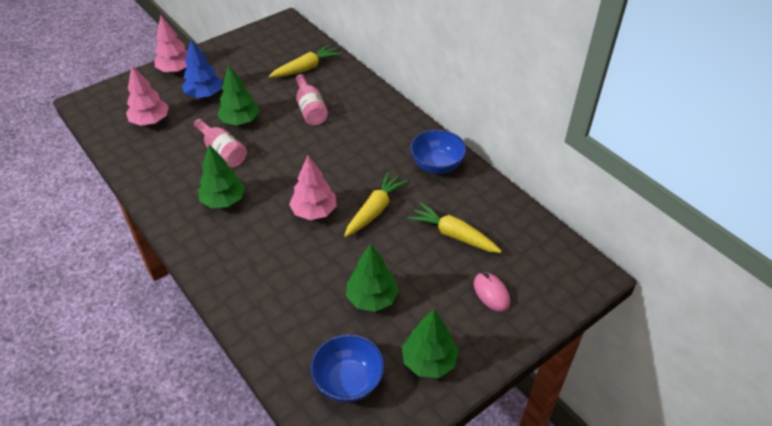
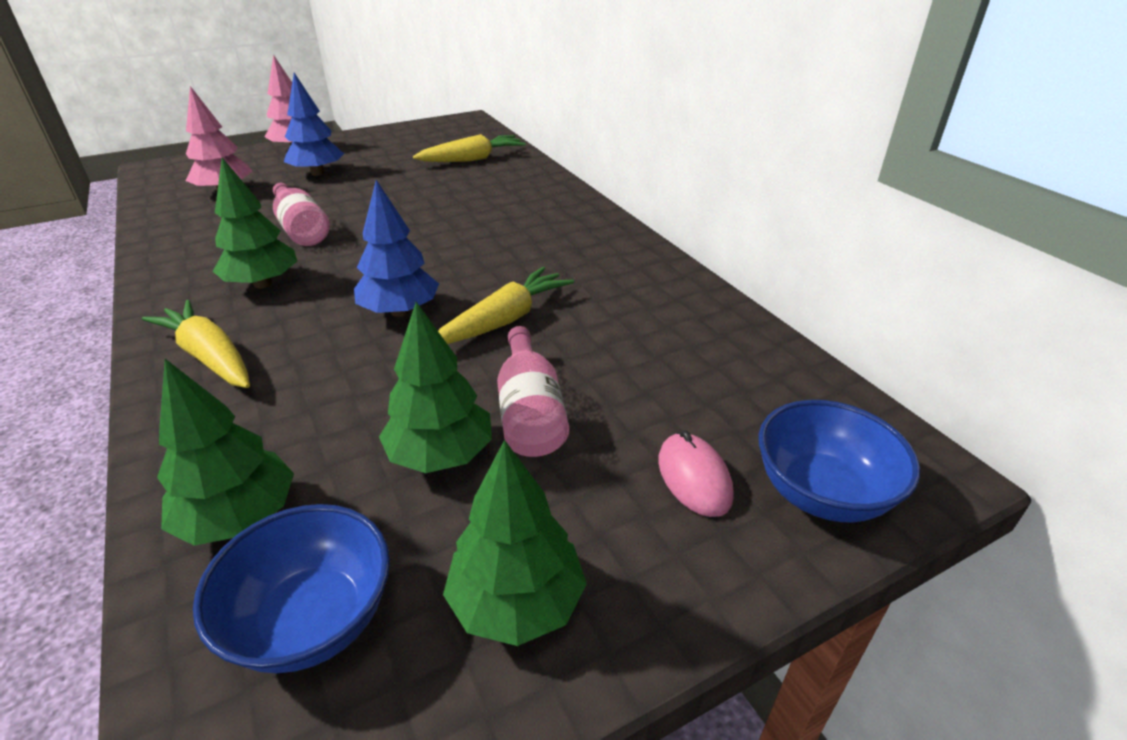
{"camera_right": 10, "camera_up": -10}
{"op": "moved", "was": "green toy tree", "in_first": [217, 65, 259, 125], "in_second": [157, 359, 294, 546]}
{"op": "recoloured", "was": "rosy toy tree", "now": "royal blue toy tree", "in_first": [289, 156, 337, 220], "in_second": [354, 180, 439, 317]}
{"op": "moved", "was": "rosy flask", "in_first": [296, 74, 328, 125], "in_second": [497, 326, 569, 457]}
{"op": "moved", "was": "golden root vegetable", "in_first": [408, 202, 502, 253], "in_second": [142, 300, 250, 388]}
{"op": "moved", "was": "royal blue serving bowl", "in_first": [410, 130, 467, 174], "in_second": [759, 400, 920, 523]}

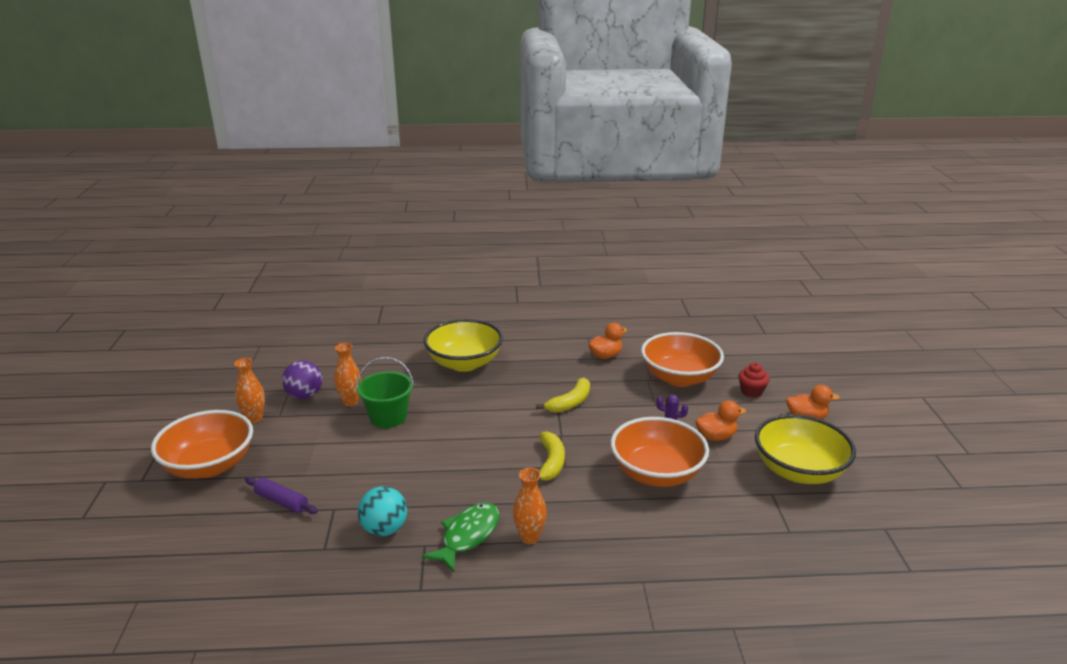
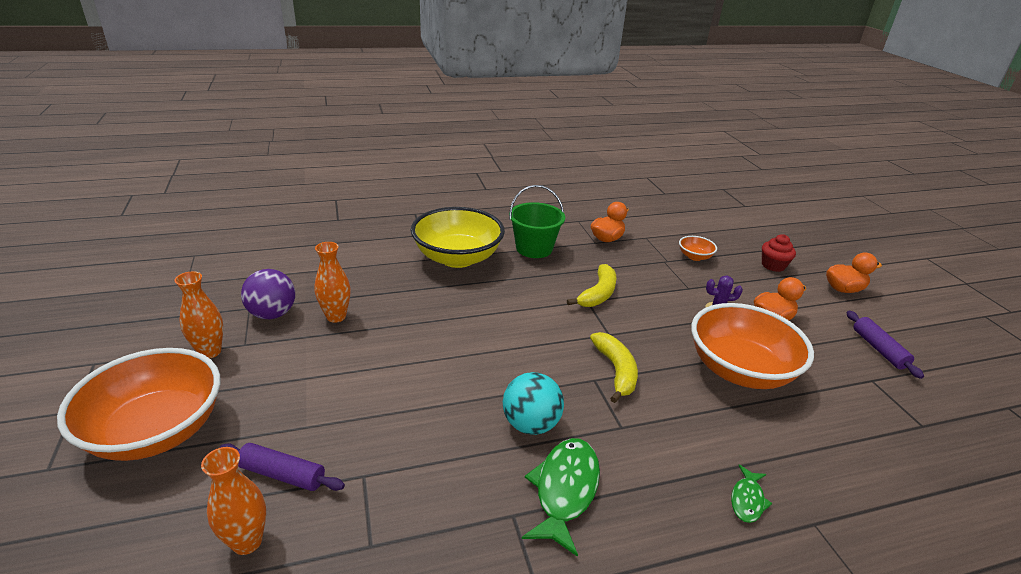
{"camera_right": -15, "camera_up": 5}
{"op": "moved", "was": "green sand bucket", "in_first": [356, 357, 414, 428], "in_second": [509, 185, 565, 258]}
{"op": "moved", "was": "teal play ball", "in_first": [358, 486, 407, 536], "in_second": [503, 372, 564, 435]}
{"op": "moved", "was": "orange-coloured flower vase", "in_first": [513, 468, 547, 544], "in_second": [201, 447, 266, 555]}
{"op": "resized", "was": "orange-coloured serving bowl", "in_first": [641, 332, 724, 387], "in_second": [679, 236, 717, 261], "ratio": 0.43}
{"op": "replaced", "was": "golden serving bowl", "now": "royal purple rolling pin", "in_first": [755, 414, 856, 484], "in_second": [846, 311, 924, 379]}
{"op": "added", "now": "green toy fish", "in_second": [731, 464, 772, 523]}

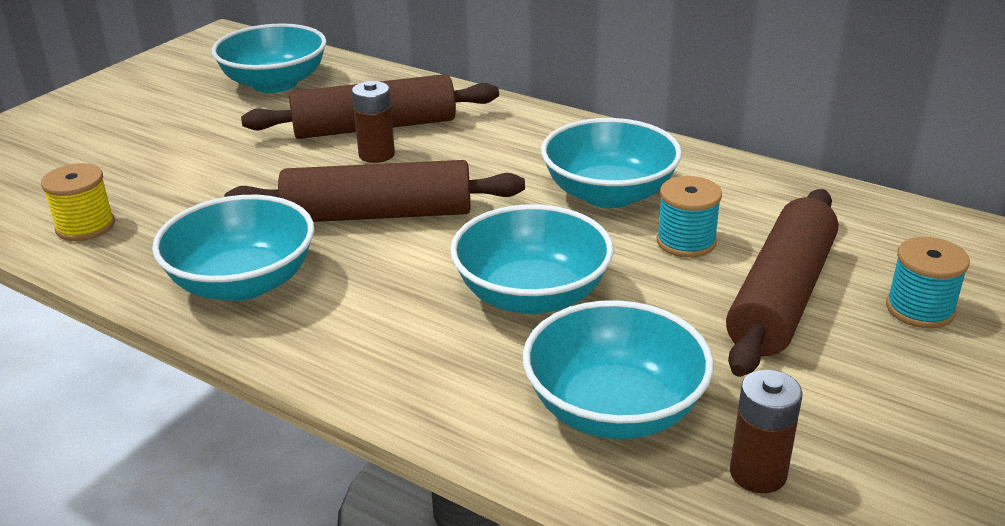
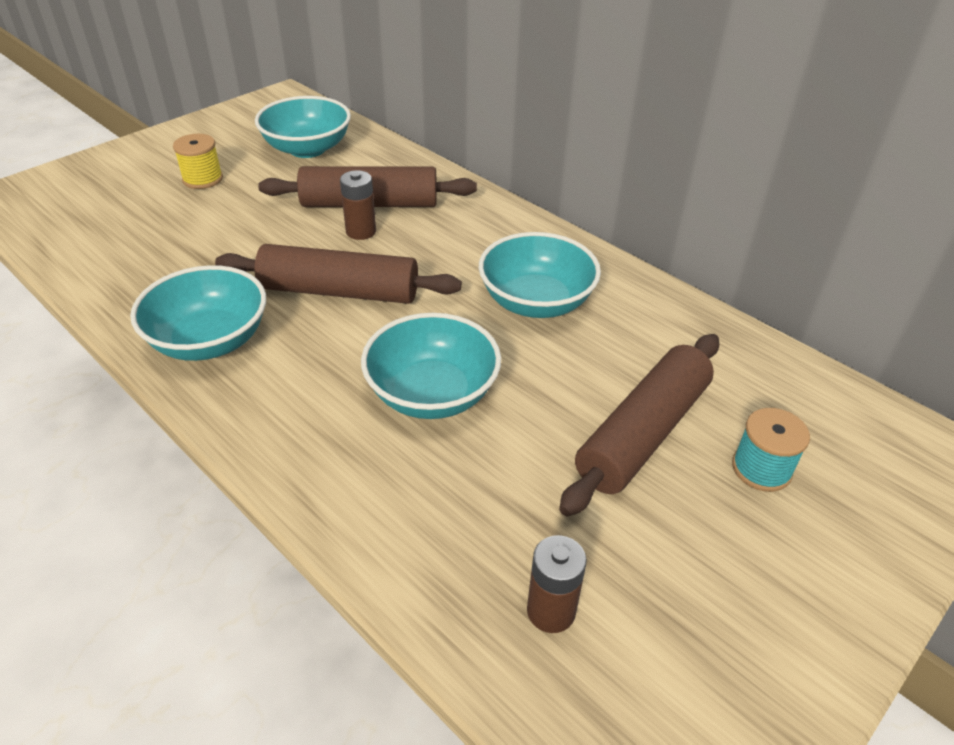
{"camera_right": 10, "camera_up": 10}
{"op": "moved", "was": "golden reel of thread", "in_first": [41, 163, 115, 241], "in_second": [173, 134, 223, 189]}
{"op": "removed", "was": "teal serving bowl", "in_first": [523, 300, 714, 439]}
{"op": "removed", "was": "teal reel of thread", "in_first": [657, 176, 722, 258]}

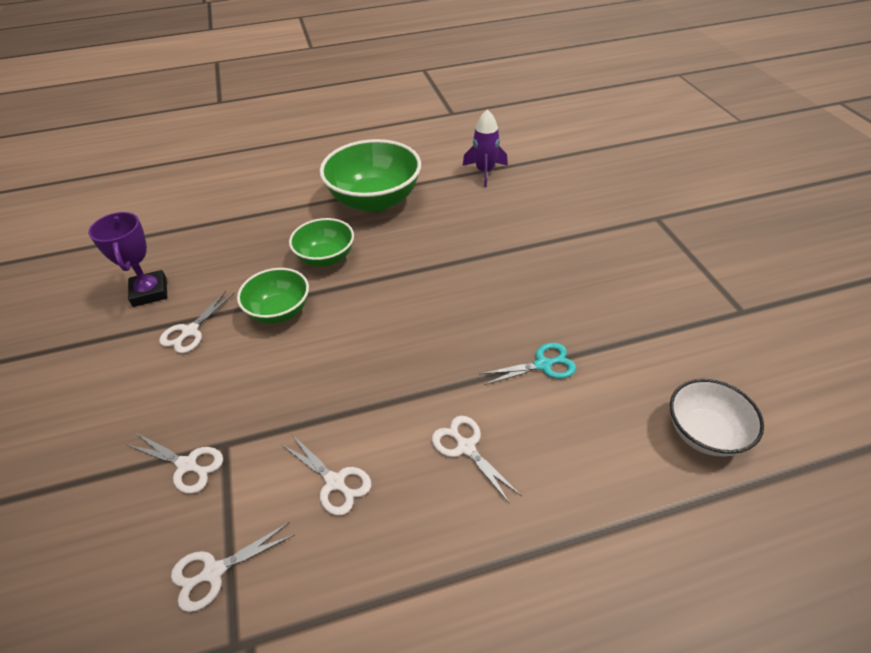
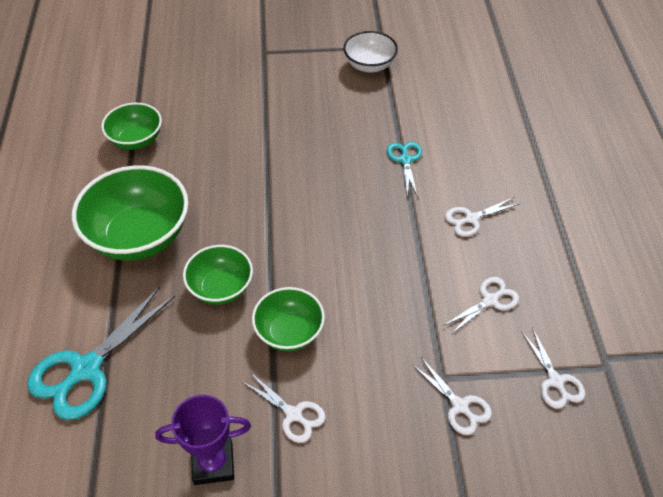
{"camera_right": -80, "camera_up": 5}
{"op": "turned", "was": "snow-white shears", "in_first": [127, 433, 223, 494], "in_second": [412, 357, 492, 435], "clockwise": 105}
{"op": "replaced", "was": "royal purple rocket", "now": "green serving bowl", "in_first": [463, 109, 508, 187], "in_second": [101, 103, 162, 150]}
{"op": "moved", "was": "snow-white serving bowl", "in_first": [670, 379, 764, 456], "in_second": [343, 31, 398, 73]}
{"op": "added", "now": "teal shears", "in_second": [27, 286, 175, 420]}

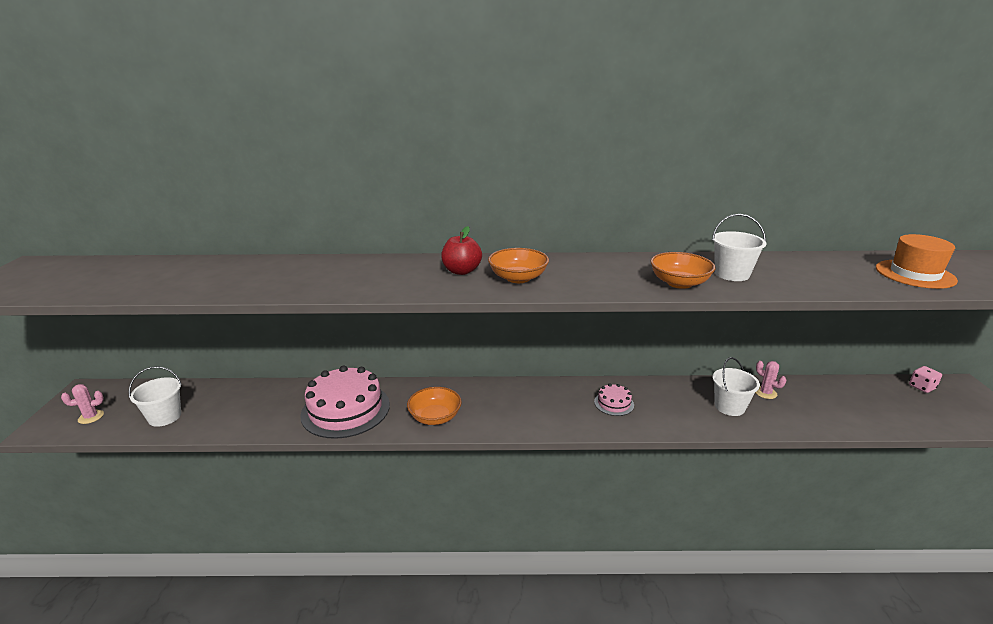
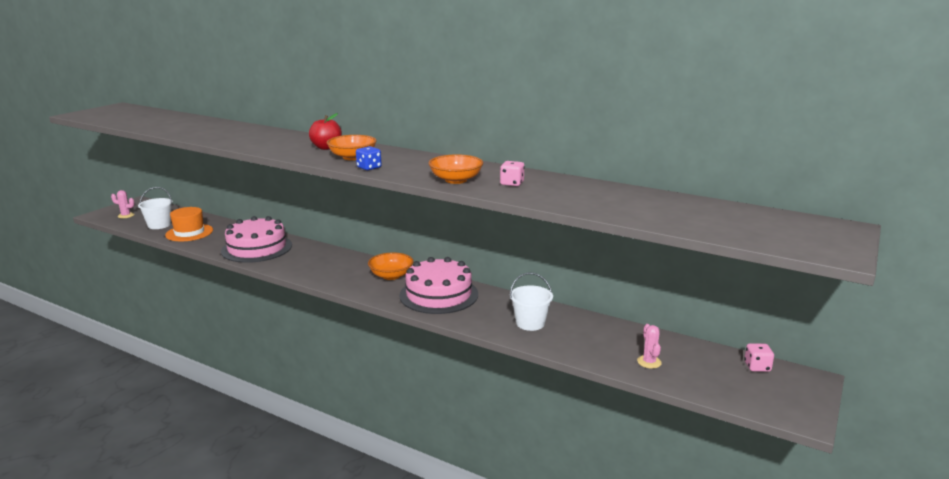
{"camera_right": 30, "camera_up": -5}
{"op": "moved", "was": "orange-coloured serving bowl", "in_first": [407, 387, 462, 425], "in_second": [368, 252, 414, 280]}
{"op": "resized", "was": "rosy gateau", "in_first": [594, 383, 634, 416], "in_second": [399, 257, 478, 314], "ratio": 2.19}
{"op": "replaced", "was": "snow-white sand bucket", "now": "rosy die", "in_first": [712, 214, 766, 281], "in_second": [500, 161, 525, 186]}
{"op": "moved", "was": "rosy saguaro cactus", "in_first": [755, 361, 786, 399], "in_second": [637, 324, 662, 369]}
{"op": "moved", "was": "orange-coloured hat", "in_first": [876, 234, 958, 289], "in_second": [165, 207, 213, 241]}
{"op": "added", "now": "royal blue die", "in_second": [356, 146, 382, 170]}

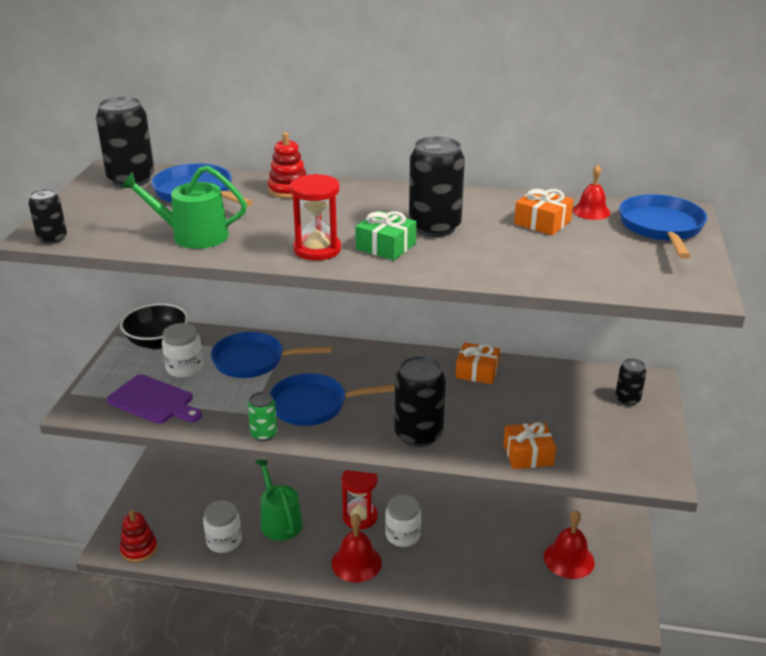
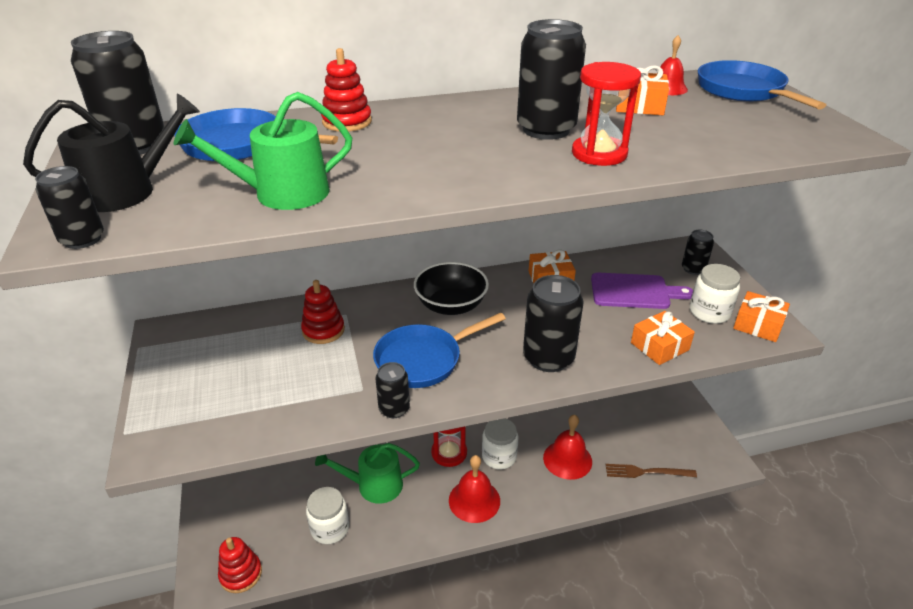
{"camera_right": -25, "camera_up": 5}
{"op": "moved", "was": "royal purple chopping board", "in_first": [107, 374, 202, 424], "in_second": [591, 273, 693, 309]}
{"op": "moved", "was": "jet-black serving bowl", "in_first": [120, 303, 188, 349], "in_second": [414, 262, 489, 315]}
{"op": "moved", "was": "snow-white jar", "in_first": [162, 323, 203, 378], "in_second": [690, 264, 740, 324]}
{"op": "replaced", "was": "royal blue frying pan", "now": "scarlet ring stacker", "in_first": [211, 332, 332, 378], "in_second": [301, 280, 345, 344]}
{"op": "recoloured", "was": "green soda can", "now": "jet-black soda can", "in_first": [248, 392, 277, 441], "in_second": [375, 362, 410, 418]}
{"op": "turned", "was": "green sprinkling can", "in_first": [255, 460, 303, 541], "in_second": [315, 443, 420, 504], "clockwise": -45}
{"op": "moved", "was": "scarlet sandglass", "in_first": [290, 174, 341, 261], "in_second": [572, 62, 641, 166]}
{"op": "removed", "was": "green present", "in_first": [355, 211, 417, 260]}
{"op": "moved", "was": "scarlet hand bell", "in_first": [544, 510, 595, 579], "in_second": [543, 415, 592, 480]}
{"op": "added", "now": "jet-black sprinkling can", "in_second": [23, 94, 200, 212]}
{"op": "added", "now": "brown fork", "in_second": [605, 464, 697, 478]}
{"op": "added", "now": "orange-coloured present", "in_second": [733, 291, 790, 342]}

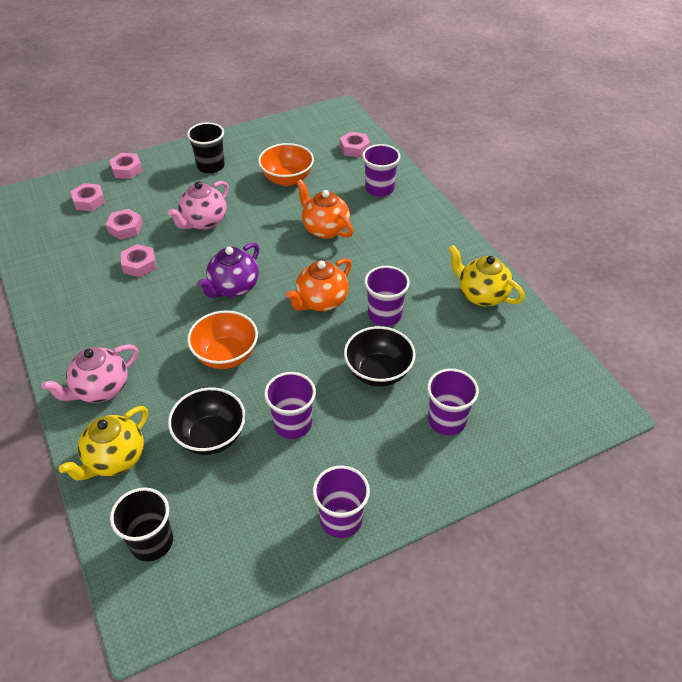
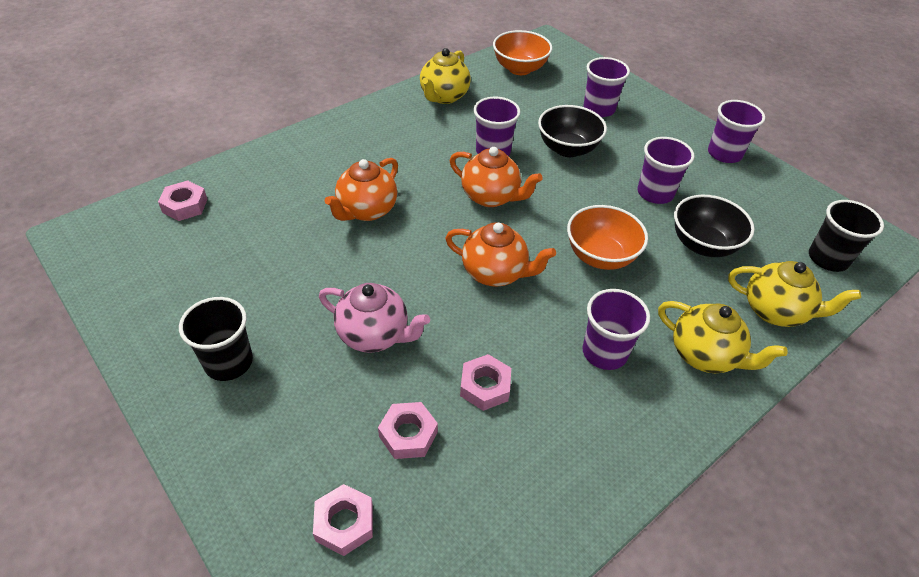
{"camera_right": -105, "camera_up": 0}
{"op": "recoloured", "was": "rosy teapot", "now": "golden teapot", "in_first": [41, 344, 138, 403], "in_second": [658, 301, 788, 373]}
{"op": "removed", "was": "rosy nut", "in_first": [109, 153, 143, 179]}
{"op": "recoloured", "was": "royal purple teapot", "now": "orange-coloured teapot", "in_first": [197, 242, 259, 298], "in_second": [445, 222, 556, 287]}
{"op": "moved", "was": "orange-coloured serving bowl", "in_first": [258, 143, 314, 186], "in_second": [493, 30, 552, 75]}
{"op": "moved", "was": "royal purple tumbler", "in_first": [362, 144, 400, 197], "in_second": [582, 289, 650, 370]}

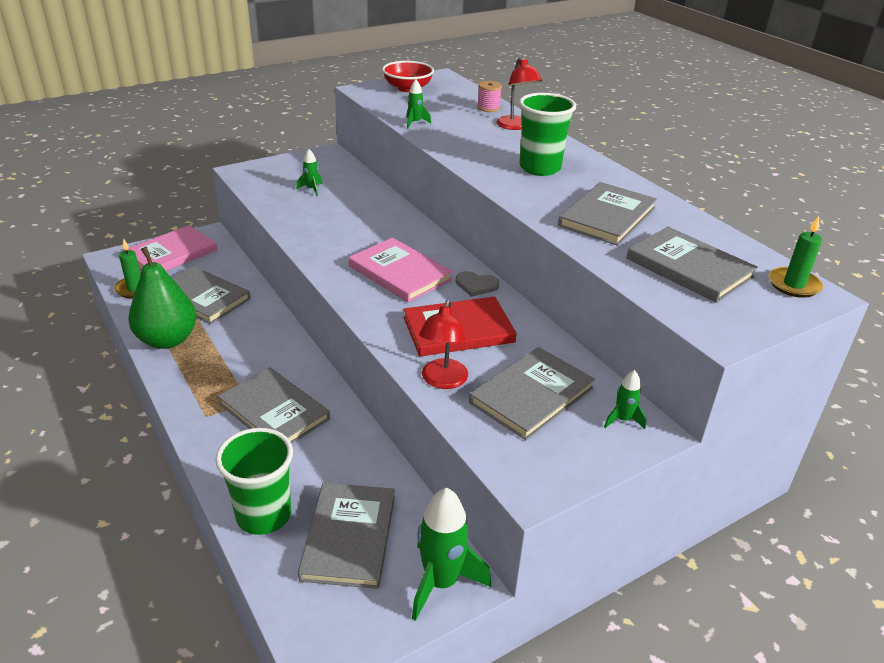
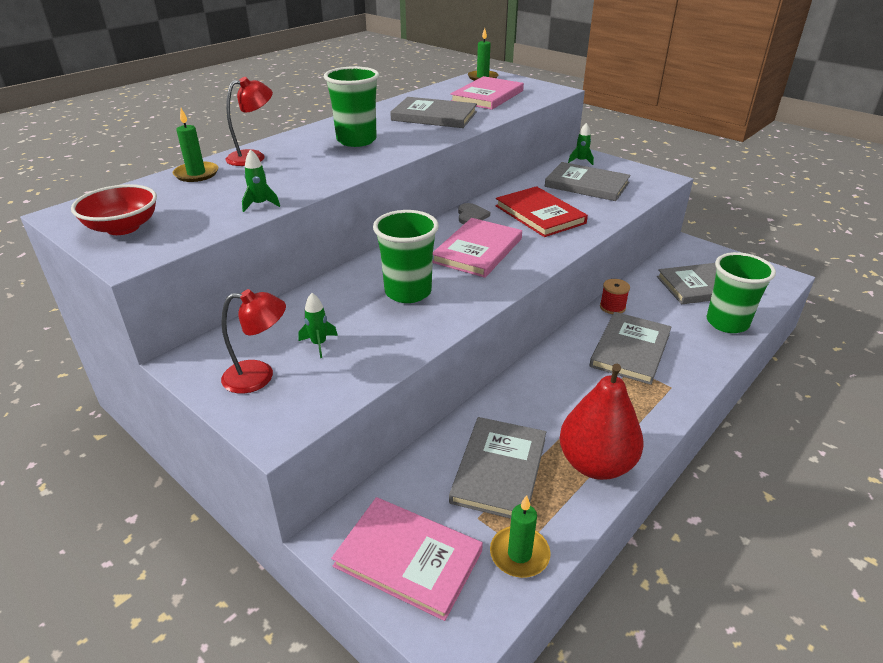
{"camera_right": -105, "camera_up": 0}
{"op": "recoloured", "was": "green toy pear", "now": "scarlet toy pear", "in_first": [128, 247, 197, 349], "in_second": [559, 364, 643, 480]}
{"op": "removed", "was": "green rocket", "in_first": [412, 488, 491, 621]}
{"op": "moved", "was": "scarlet reading lamp", "in_first": [419, 300, 468, 389], "in_second": [221, 289, 286, 394]}
{"op": "replaced", "was": "rosy reel of thread", "now": "green pillar candle", "in_first": [477, 81, 502, 112], "in_second": [173, 108, 218, 182]}
{"op": "recoloured", "was": "gray book", "now": "rosy book", "in_first": [627, 227, 758, 303], "in_second": [450, 76, 524, 110]}
{"op": "added", "now": "green tumbler", "in_second": [373, 210, 439, 303]}
{"op": "added", "now": "scarlet reel of thread", "in_second": [600, 279, 630, 314]}

